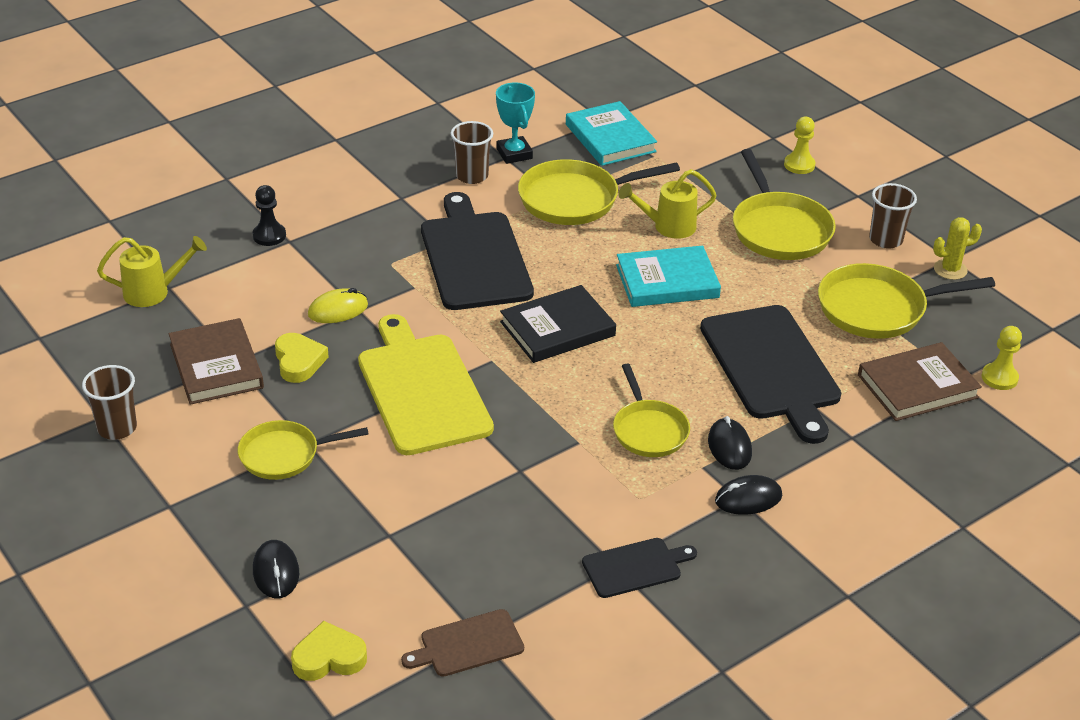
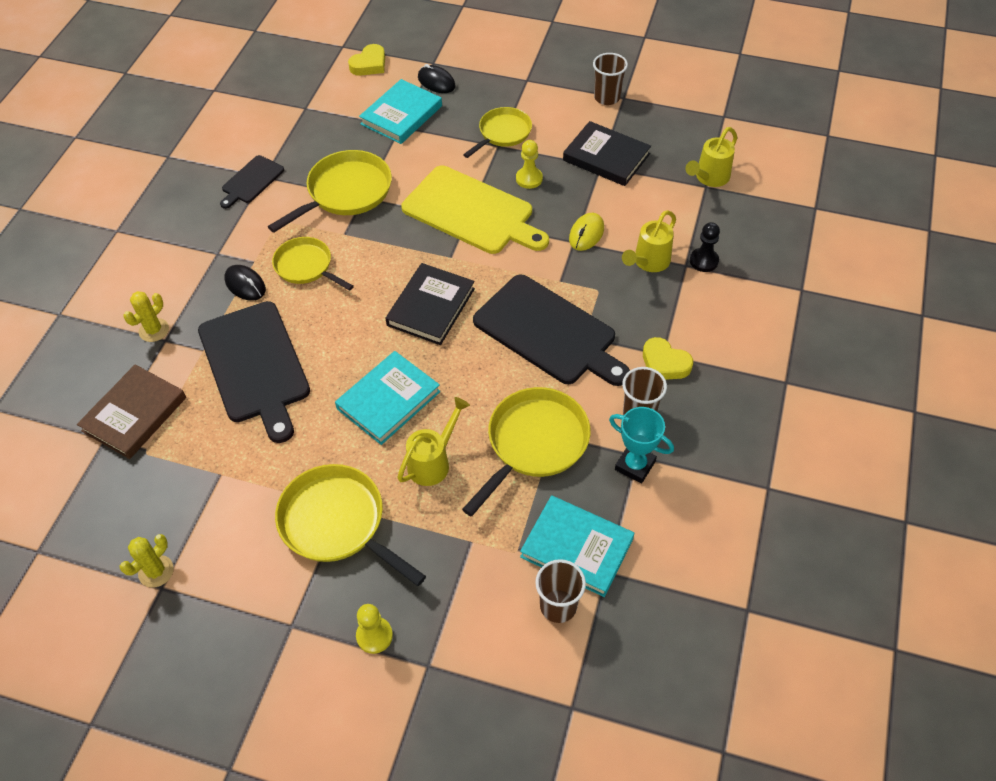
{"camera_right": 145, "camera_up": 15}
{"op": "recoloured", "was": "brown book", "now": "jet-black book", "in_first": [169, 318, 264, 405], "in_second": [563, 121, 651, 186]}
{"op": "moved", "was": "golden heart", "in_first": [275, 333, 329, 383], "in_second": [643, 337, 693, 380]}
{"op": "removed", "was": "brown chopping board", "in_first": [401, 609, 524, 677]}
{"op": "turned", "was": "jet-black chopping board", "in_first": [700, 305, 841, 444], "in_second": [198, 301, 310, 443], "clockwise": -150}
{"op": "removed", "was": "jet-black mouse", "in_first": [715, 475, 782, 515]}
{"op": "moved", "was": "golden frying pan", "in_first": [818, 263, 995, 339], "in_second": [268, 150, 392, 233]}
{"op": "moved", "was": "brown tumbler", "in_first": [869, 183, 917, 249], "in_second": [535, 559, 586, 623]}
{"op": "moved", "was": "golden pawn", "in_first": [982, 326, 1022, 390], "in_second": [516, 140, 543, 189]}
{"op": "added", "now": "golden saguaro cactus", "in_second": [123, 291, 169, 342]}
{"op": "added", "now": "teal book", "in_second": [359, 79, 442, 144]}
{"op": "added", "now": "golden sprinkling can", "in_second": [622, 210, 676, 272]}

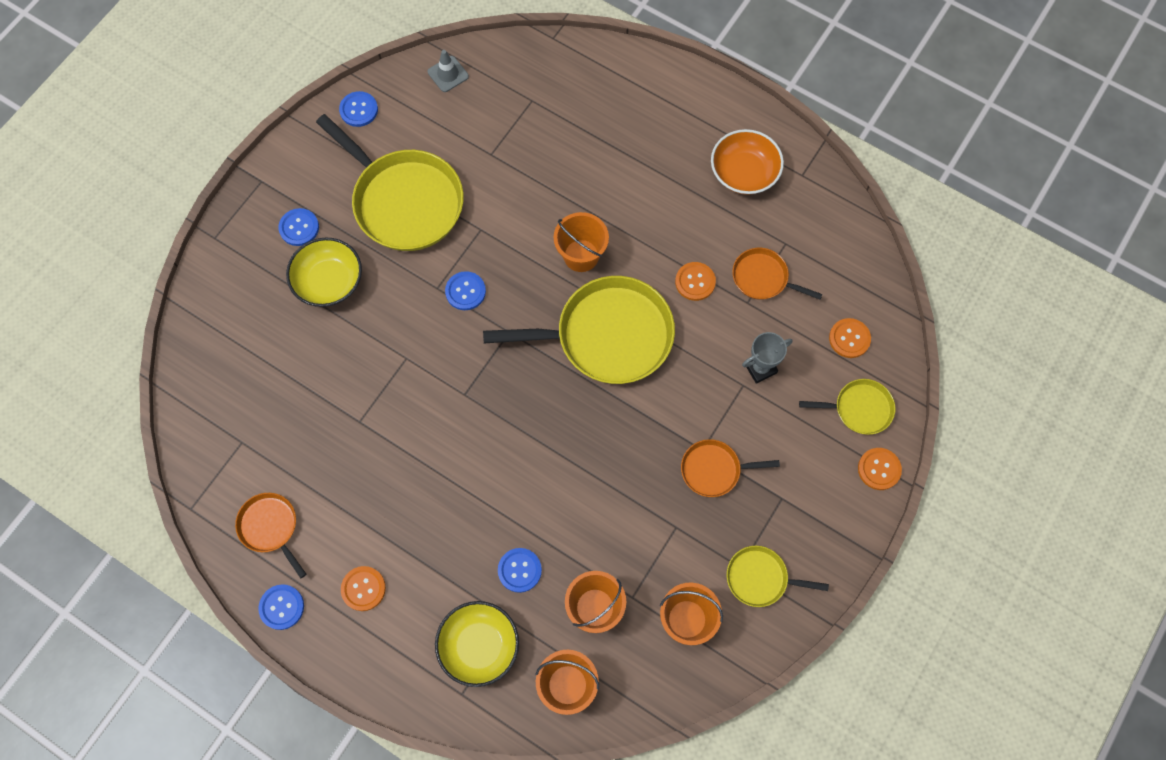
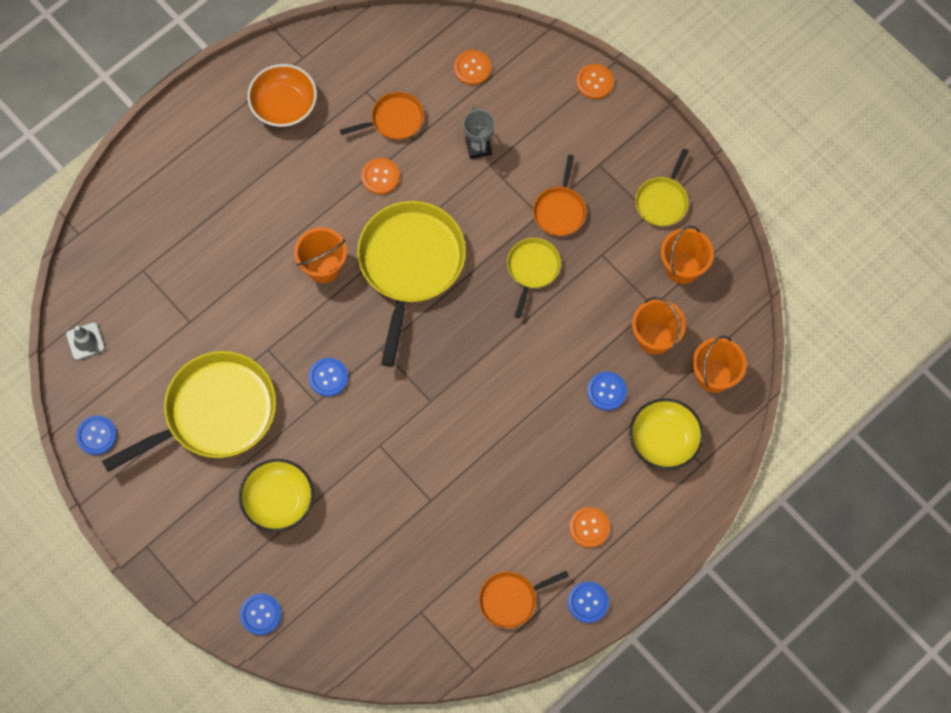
{"camera_right": -75, "camera_up": 0}
{"op": "moved", "was": "royal blue sewing button", "in_first": [278, 208, 319, 246], "in_second": [240, 593, 282, 635]}
{"op": "turned", "was": "orange-coloured frying pan", "in_first": [732, 248, 823, 300], "in_second": [340, 92, 424, 140], "clockwise": -150}
{"op": "moved", "was": "golden frying pan", "in_first": [799, 379, 895, 435], "in_second": [507, 238, 561, 318]}

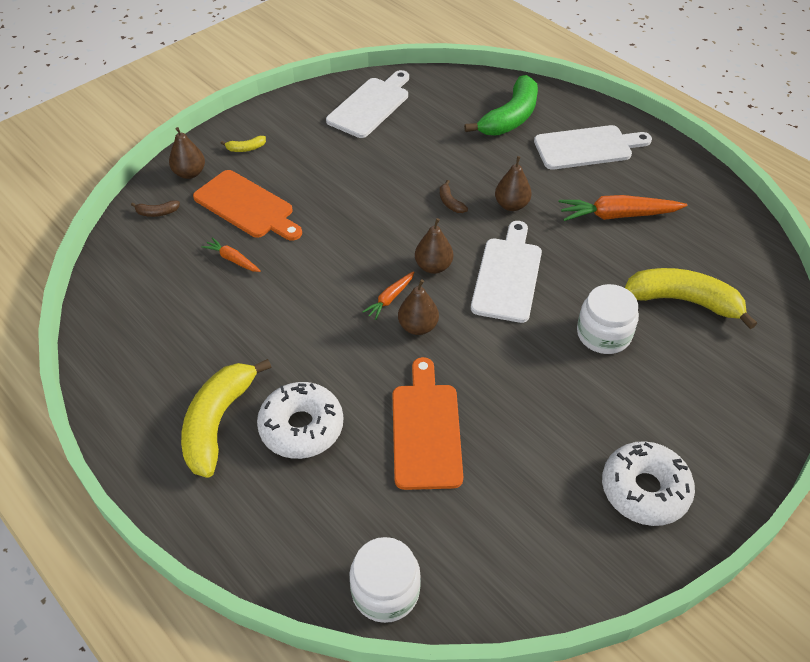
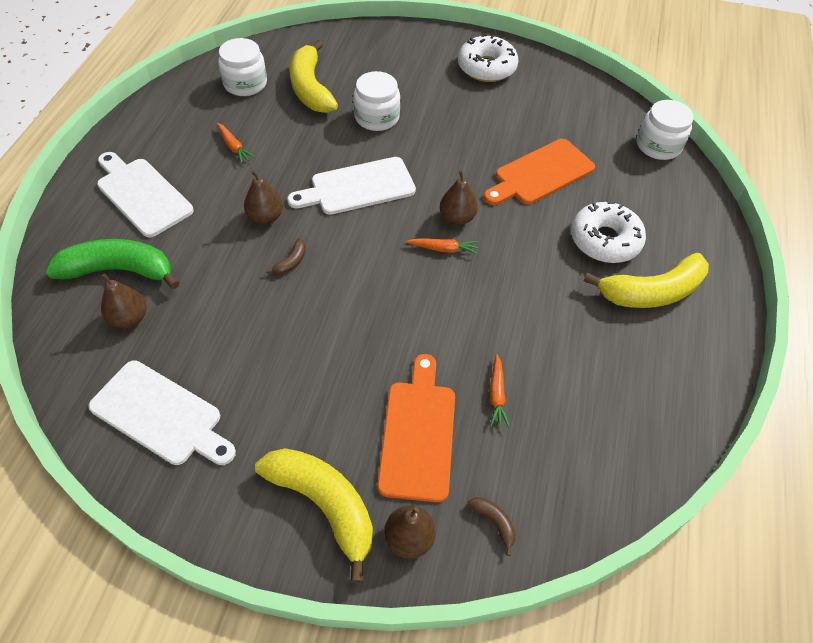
{"camera_right": -125, "camera_up": 5}
{"op": "resized", "was": "golden banana fruit", "in_first": [221, 136, 266, 152], "in_second": [255, 448, 373, 583], "ratio": 2.43}
{"op": "turned", "was": "snow-white chopping board", "in_first": [326, 70, 409, 138], "in_second": [88, 360, 236, 465], "clockwise": -150}
{"op": "moved", "was": "brown toy pear", "in_first": [415, 218, 453, 274], "in_second": [101, 274, 147, 329]}
{"op": "resized", "was": "orange-coloured root vegetable", "in_first": [559, 195, 687, 221], "in_second": [216, 123, 255, 164], "ratio": 0.53}
{"op": "added", "now": "snow-white jar", "in_second": [218, 38, 267, 96]}

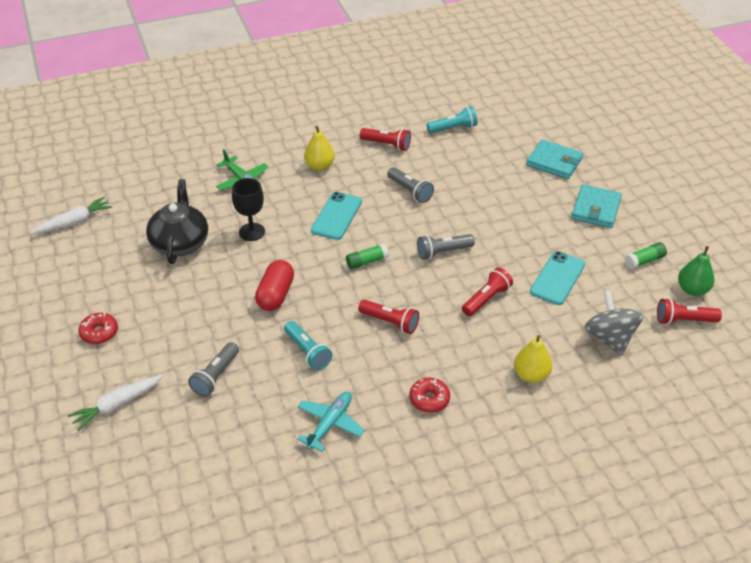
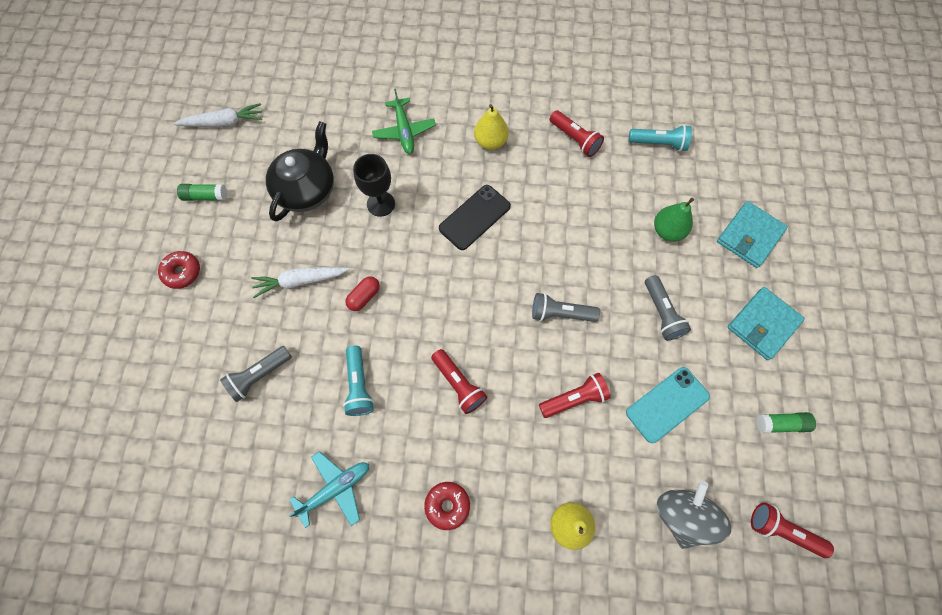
{"camera_right": 25, "camera_up": 25}
{"op": "moved", "was": "snow-white root vegetable", "in_first": [67, 375, 163, 431], "in_second": [251, 267, 349, 298]}
{"op": "resized", "was": "scarlet capsule", "in_first": [255, 260, 294, 311], "in_second": [345, 276, 380, 311], "ratio": 0.61}
{"op": "recoloured", "was": "teal smartphone", "now": "jet-black smartphone", "in_first": [311, 192, 362, 240], "in_second": [439, 185, 511, 250]}
{"op": "moved", "was": "green glue stick", "in_first": [346, 244, 389, 270], "in_second": [177, 184, 227, 201]}
{"op": "moved", "was": "gray flashlight", "in_first": [387, 167, 434, 203], "in_second": [645, 275, 691, 340]}
{"op": "turned", "was": "teal billfold", "in_first": [526, 139, 583, 179], "in_second": [717, 201, 788, 268], "clockwise": 75}
{"op": "moved", "was": "green toy pear", "in_first": [678, 246, 715, 296], "in_second": [654, 198, 694, 242]}

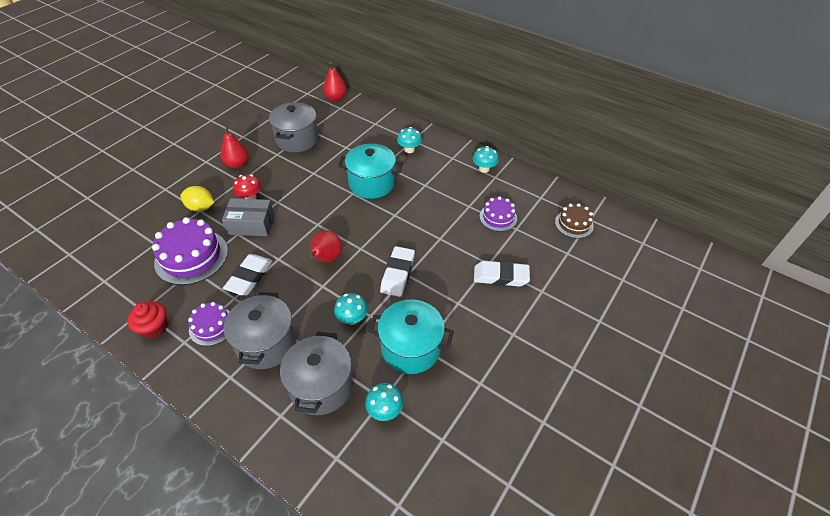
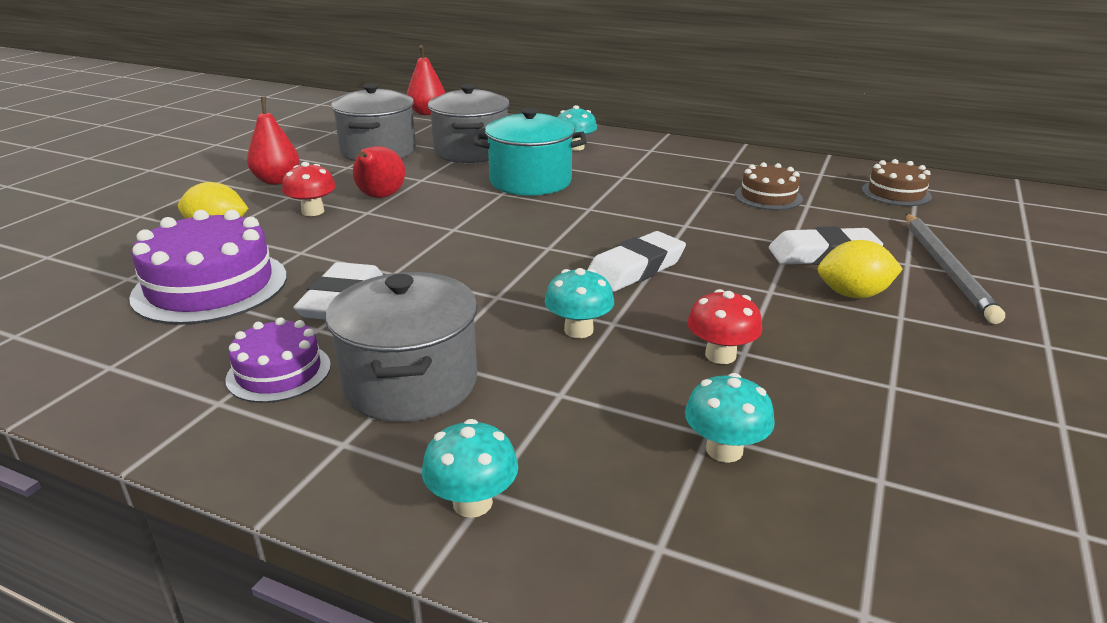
{"camera_right": -10, "camera_up": -20}
{"op": "removed", "was": "scarlet muffin", "in_first": [127, 301, 168, 338]}
{"op": "removed", "was": "gray box", "in_first": [222, 198, 274, 236]}
{"op": "moved", "was": "gray cooking pot", "in_first": [280, 332, 353, 415], "in_second": [428, 84, 510, 163]}
{"op": "moved", "was": "scarlet toy pear", "in_first": [310, 230, 342, 262], "in_second": [353, 146, 405, 198]}
{"op": "replaced", "was": "teal cooking pot", "now": "scarlet toadstool", "in_first": [369, 300, 454, 374], "in_second": [687, 289, 762, 364]}
{"op": "turned", "was": "snow-white gum eraser", "in_first": [380, 246, 415, 297], "in_second": [588, 231, 686, 292], "clockwise": 45}
{"op": "moved", "was": "teal toadstool", "in_first": [473, 146, 499, 173], "in_second": [422, 419, 518, 518]}
{"op": "recoloured", "was": "royal purple gateau", "now": "brown gateau", "in_first": [480, 196, 517, 231], "in_second": [735, 162, 803, 210]}
{"op": "added", "now": "golden citrus fruit", "in_second": [818, 240, 903, 299]}
{"op": "added", "now": "gray wooden pencil", "in_second": [906, 214, 1005, 324]}

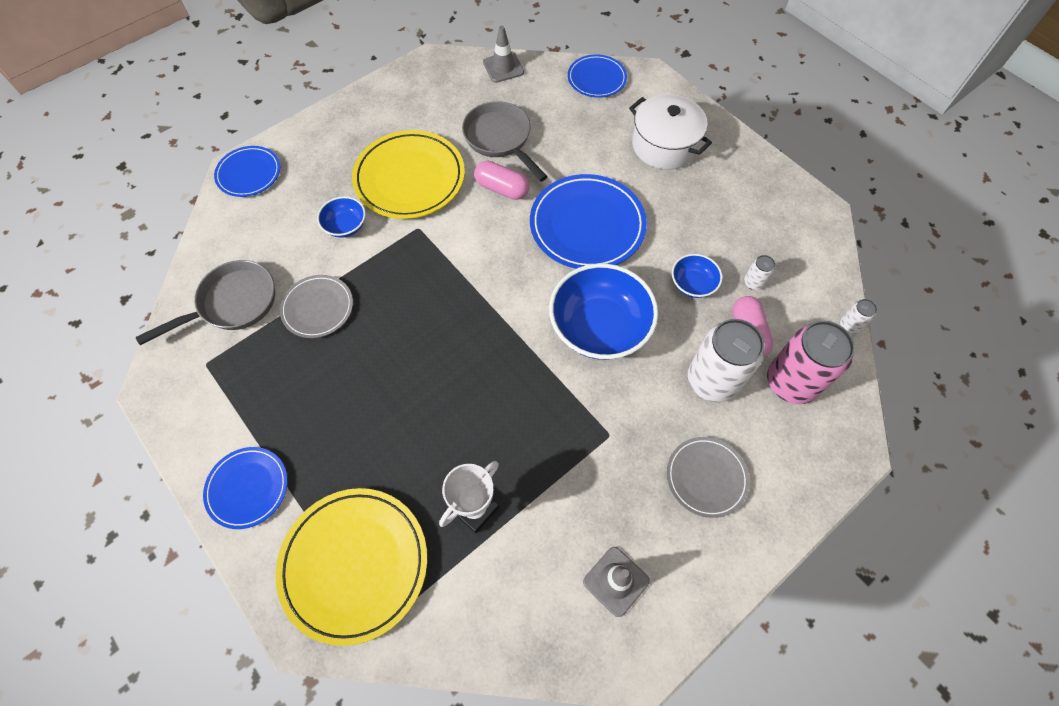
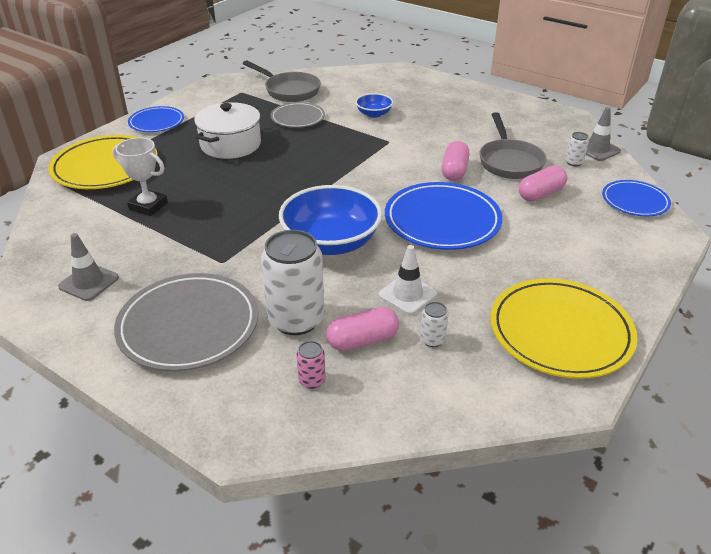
{"camera_right": 75, "camera_up": -25}
{"op": "removed", "was": "royal blue dinner plate", "in_first": [214, 146, 280, 197]}
{"op": "moved", "was": "golden dinner plate", "in_first": [352, 130, 465, 219], "in_second": [490, 278, 637, 379]}
{"op": "turned", "was": "gray frying pan", "in_first": [462, 101, 548, 181], "in_second": [479, 112, 546, 179], "clockwise": 135}
{"op": "moved", "was": "snow-white cooking pot", "in_first": [629, 94, 712, 170], "in_second": [194, 102, 261, 159]}
{"op": "resized", "was": "gray dinner plate", "in_first": [667, 437, 750, 518], "in_second": [114, 273, 258, 371], "ratio": 1.72}
{"op": "replaced", "was": "royal blue serving bowl", "now": "snow-white safety cone", "in_first": [672, 254, 722, 298], "in_second": [378, 245, 437, 315]}
{"op": "resized", "was": "rosy soda can", "in_first": [767, 321, 855, 404], "in_second": [297, 341, 326, 389], "ratio": 0.43}
{"op": "moved", "was": "snow-white soda can", "in_first": [840, 299, 877, 334], "in_second": [565, 132, 589, 166]}
{"op": "added", "now": "rosy capsule", "in_second": [519, 166, 567, 201]}

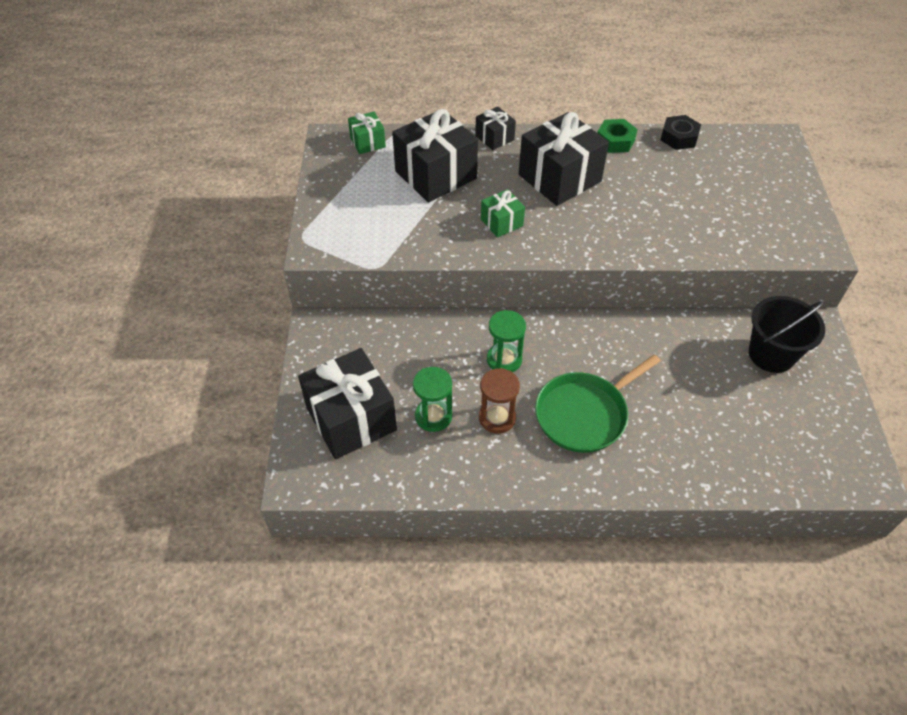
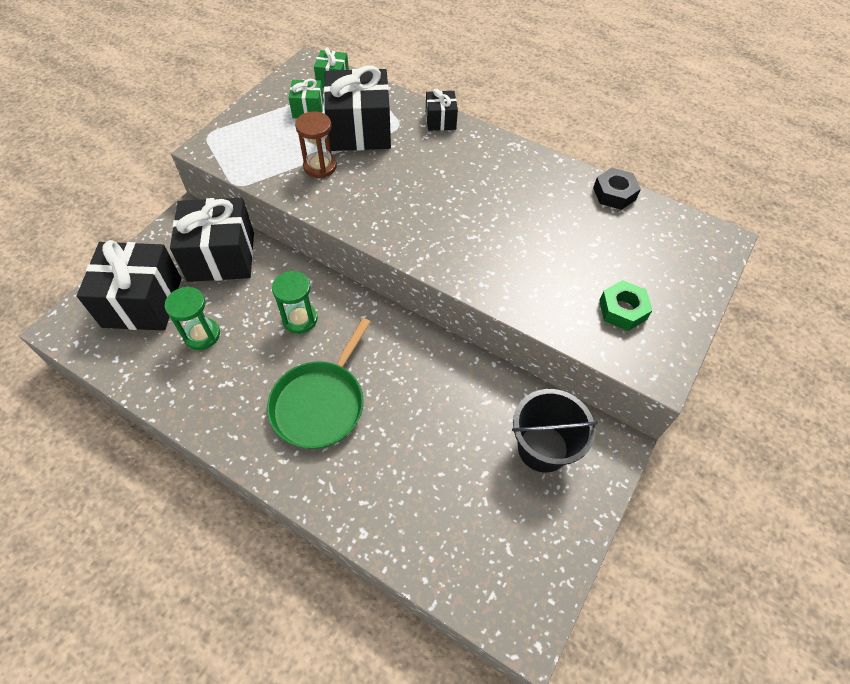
{"camera_right": 30, "camera_up": 5}
{"op": "moved", "was": "brown sandglass", "in_first": [479, 368, 520, 433], "in_second": [295, 112, 337, 178]}
{"op": "moved", "was": "green present", "in_first": [481, 189, 525, 238], "in_second": [289, 79, 324, 118]}
{"op": "moved", "was": "jet-black present", "in_first": [519, 112, 609, 206], "in_second": [170, 198, 254, 282]}
{"op": "turned", "was": "green frying pan", "in_first": [535, 354, 661, 453], "in_second": [267, 318, 371, 449], "clockwise": -60}
{"op": "moved", "was": "green nut", "in_first": [597, 119, 638, 153], "in_second": [599, 280, 653, 331]}

